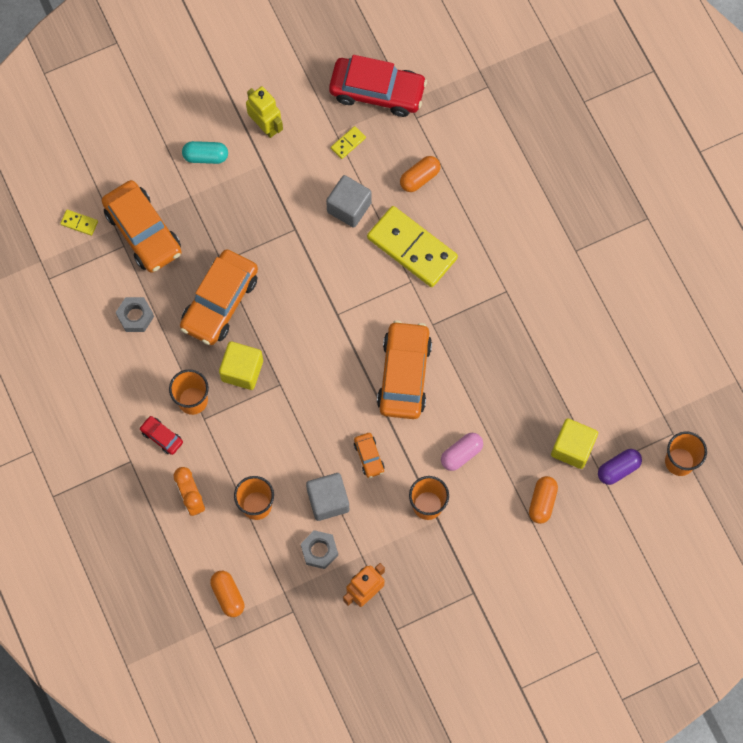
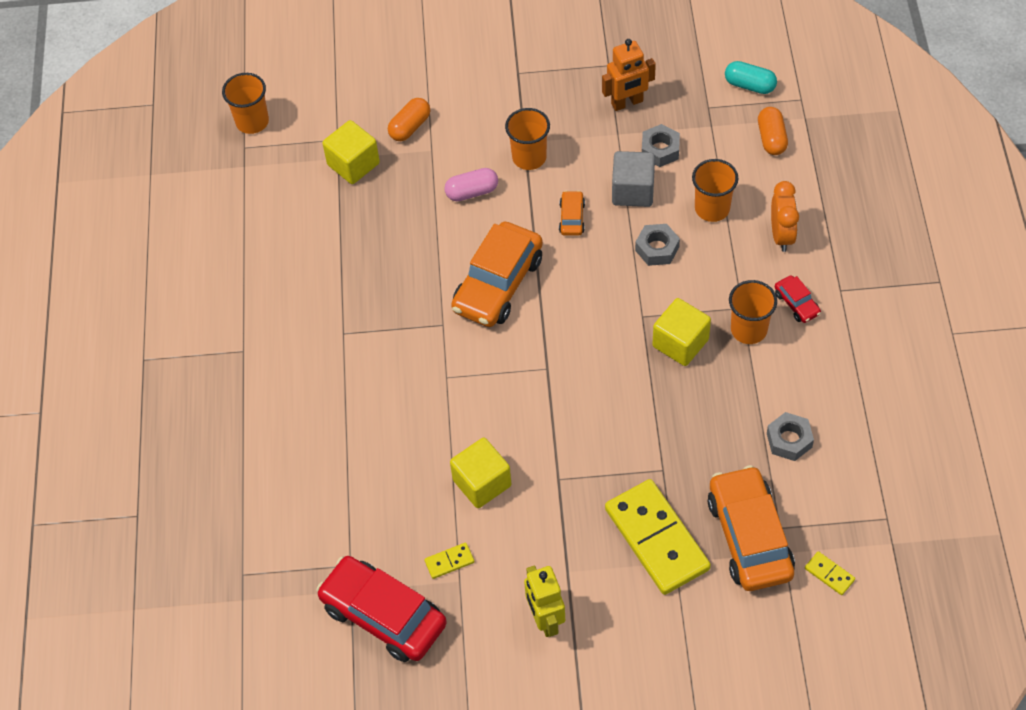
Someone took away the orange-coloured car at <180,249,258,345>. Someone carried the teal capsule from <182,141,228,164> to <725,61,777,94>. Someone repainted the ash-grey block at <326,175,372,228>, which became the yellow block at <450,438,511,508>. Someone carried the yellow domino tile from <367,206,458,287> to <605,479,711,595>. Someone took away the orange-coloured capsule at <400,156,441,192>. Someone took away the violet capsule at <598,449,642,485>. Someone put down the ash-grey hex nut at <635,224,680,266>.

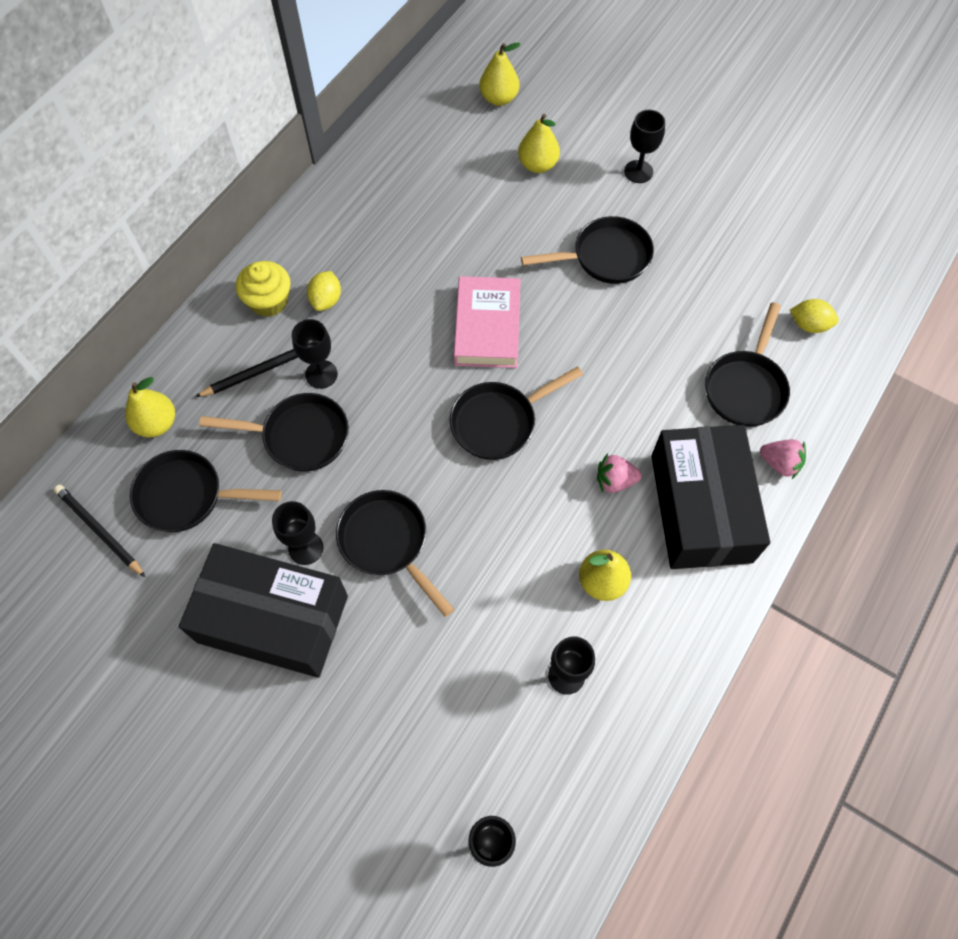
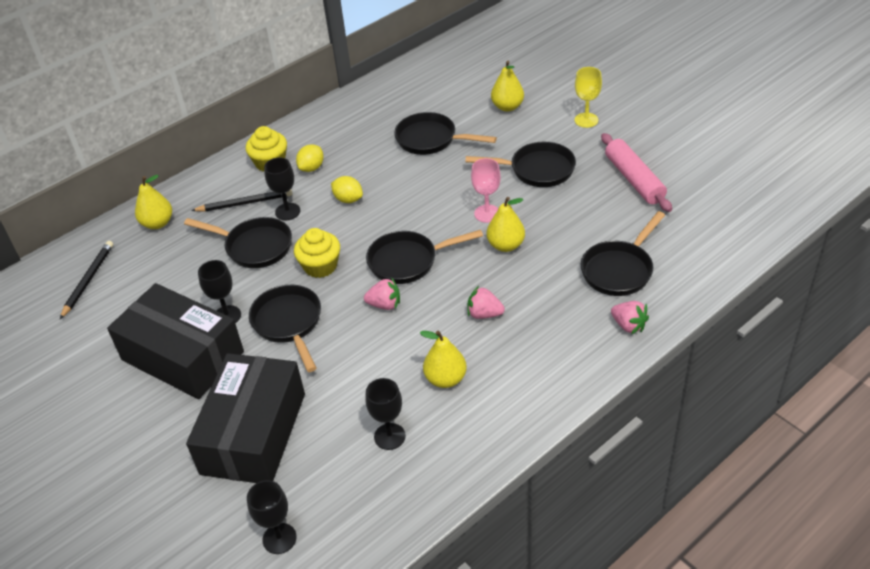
Someone rotated the jet-black lead pencil at <54,485,145,577> by 45 degrees clockwise. Someone carried the jet-black skillet from <130,450,281,532> to <394,112,497,155>. Someone took away the rosy hardcover at <454,276,520,368>. Someone carried the yellow pear fruit from <479,42,521,106> to <487,197,525,252>. Someone repainted the jet-black wine glass at <624,110,665,183>, which became the yellow wine glass at <575,67,602,128>. Someone carried the jet-black box from <651,425,770,569> to <186,353,305,483>. Someone carried the yellow citrus fruit from <790,299,839,333> to <331,176,363,203>. Someone put down the yellow cupcake at <294,228,340,278>. Someone put down the rosy strawberry at <364,277,400,310>. Someone put down the rosy wine glass at <471,158,501,223>. Someone put down the rosy dough roller at <601,133,672,212>.

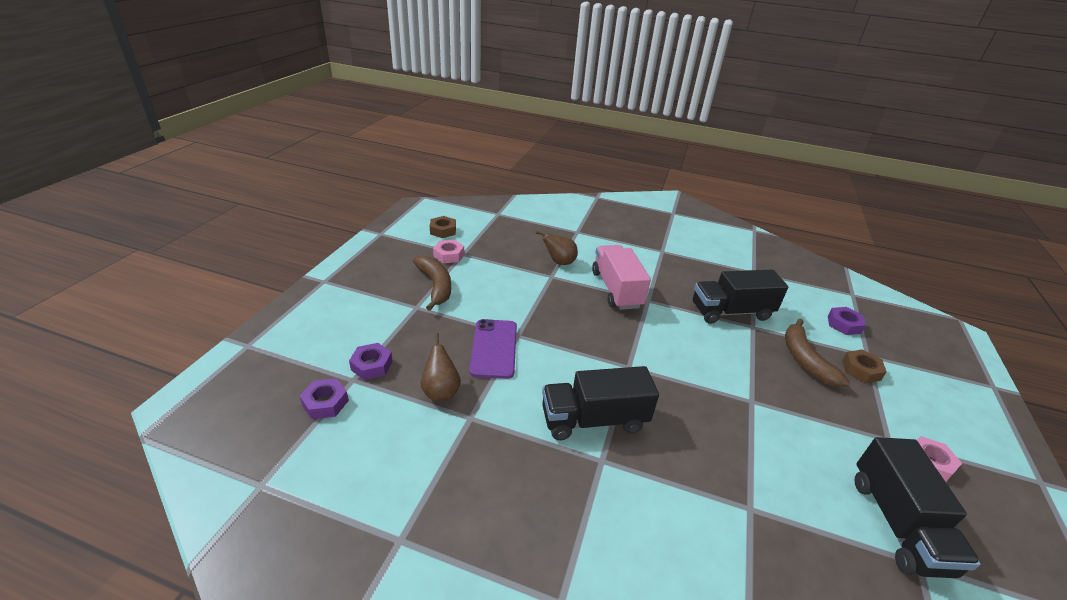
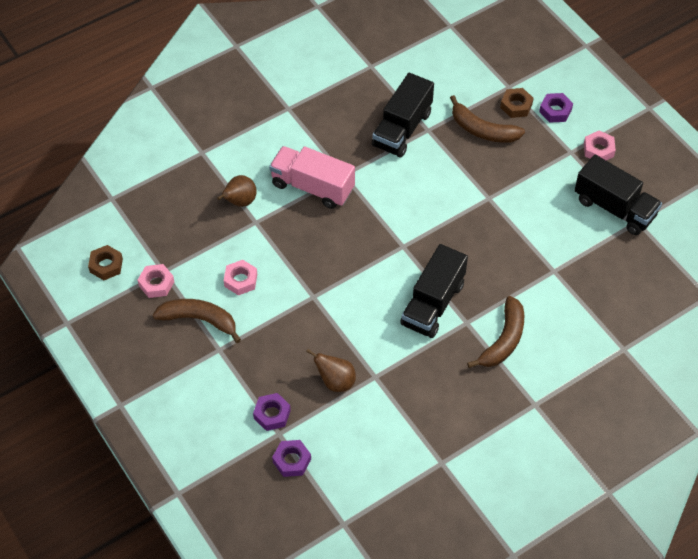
Someone took away the violet phone at <469,319,517,379>. Someone carried the violet hex nut from <828,307,866,335> to <539,93,573,123>. Someone put down the rosy hex nut at <224,260,257,296>. Someone put down the brown banana fruit at <467,296,524,368>.

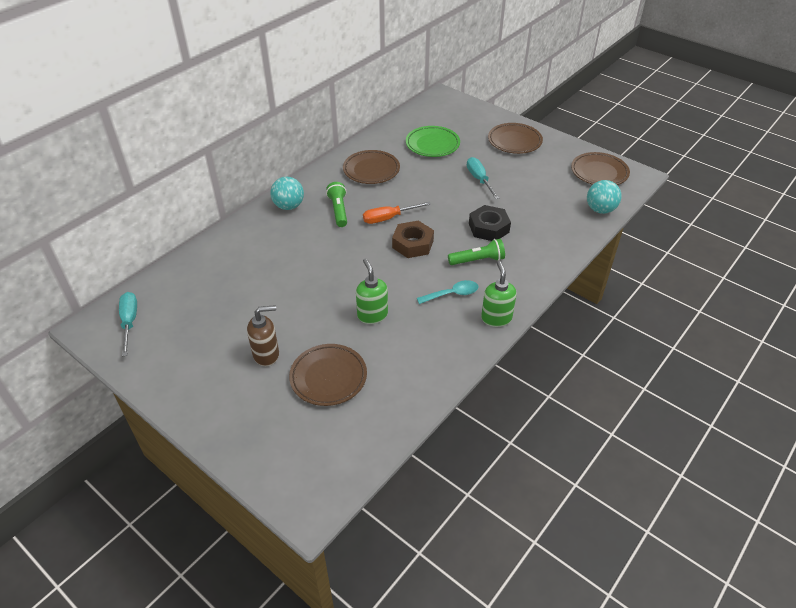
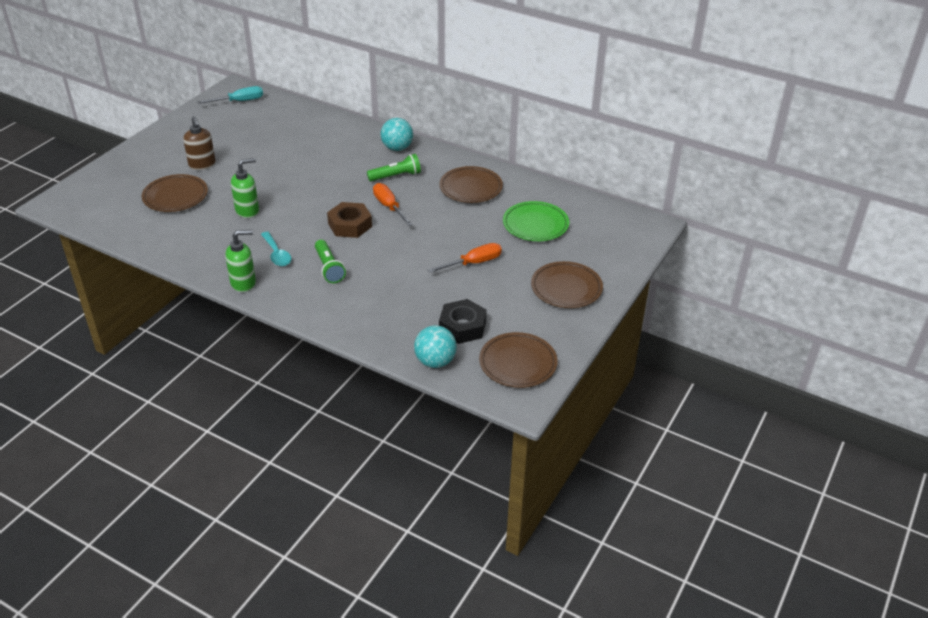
Someone repainted the teal hand screwdriver at <467,157,499,199>, which became the orange-coloured hand screwdriver at <428,243,502,273>. Someone carried the jet-black hex nut from <469,205,511,241> to <439,299,487,344>.

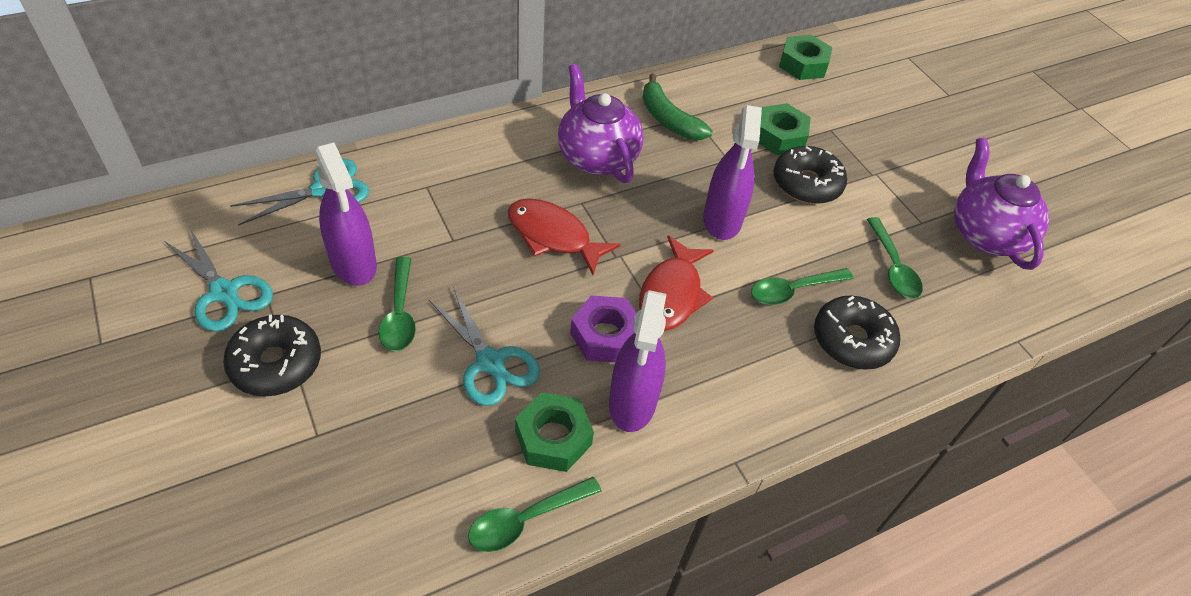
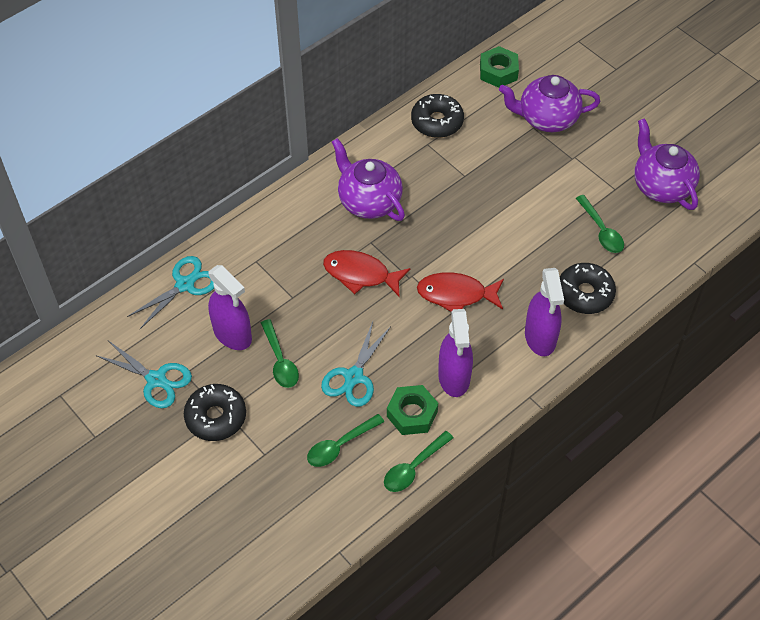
Someone rotated the teal scissors at <428,286,540,406> by 75 degrees clockwise. Someone took away the violet hex nut at <570,295,636,362>. Someone rotated the crimson fish at <639,235,714,331> by 90 degrees clockwise. Someone took away the emerald banana fruit at <642,74,713,140>. Someone carried the violet spray cleaner from <703,105,762,240> to <525,268,564,356>. Someone carried the emerald teaspoon from <751,268,854,305> to <307,414,384,467>. Someone took away the emerald hex nut at <759,103,811,155>. Someone carried the jet-black glazed donut from <774,146,847,204> to <411,94,464,138>. Someone put down the violet china teapot at <499,75,600,132>.

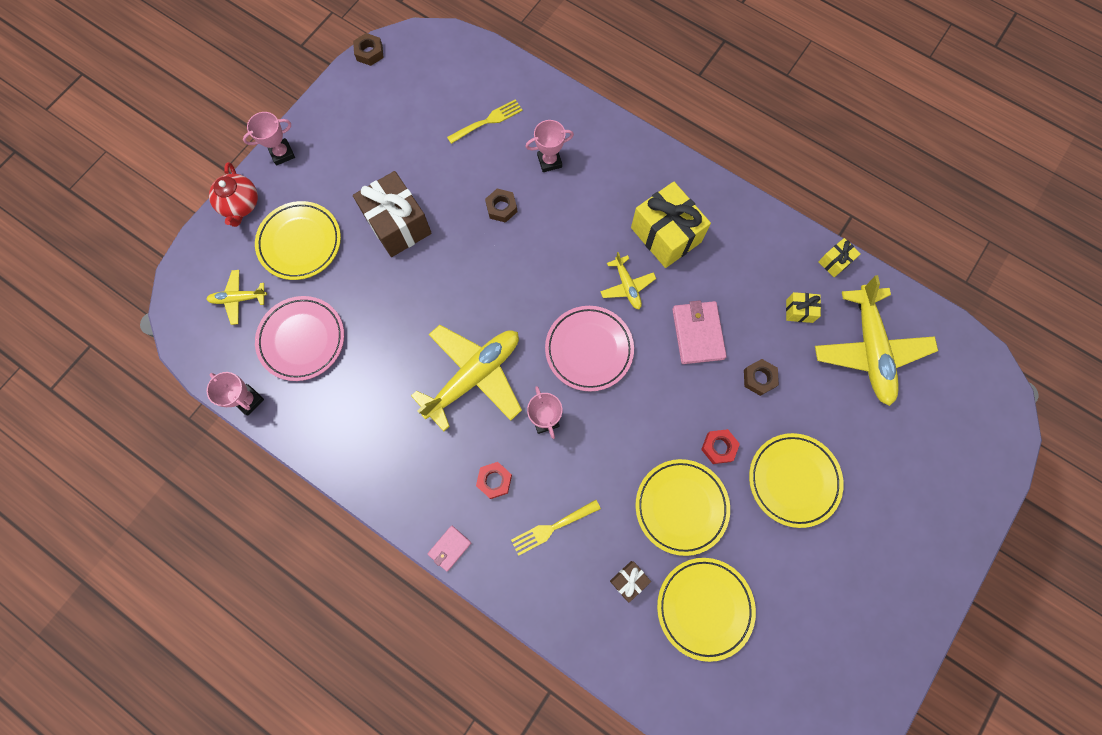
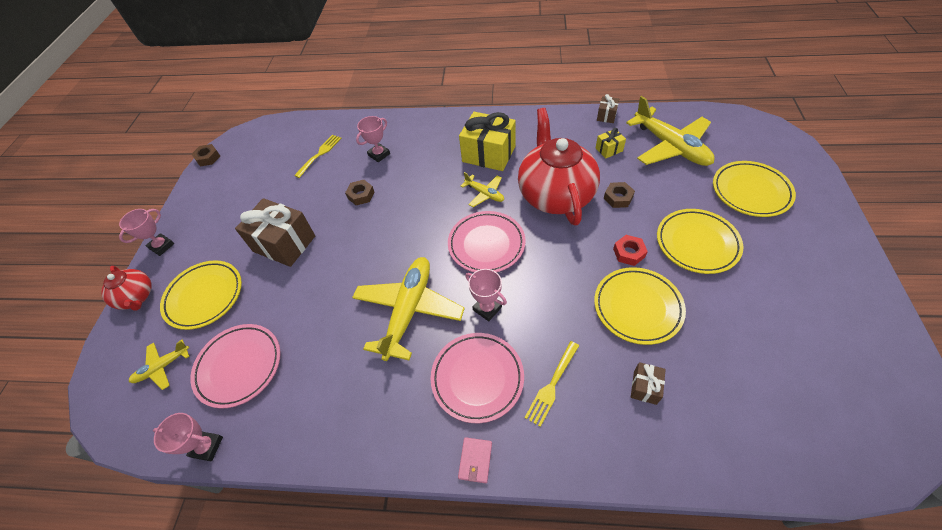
Someone swapped the crimson hex nut at <476,462,512,499> for the rosy plate at <431,333,524,423>. Someone carried the yellow plate from <657,558,756,662> to <713,161,796,217>. Someone swapped the rosy wallet at <672,300,727,364> for the crimson china teapot at <518,108,600,225>. Someone repainted the yellow present at <818,238,861,277>, which became the brown present at <597,94,619,123>.

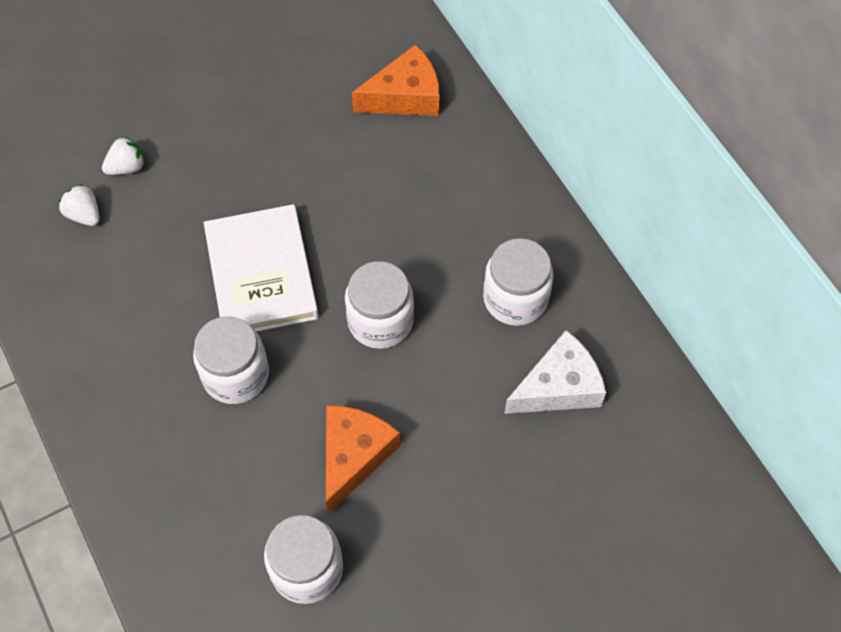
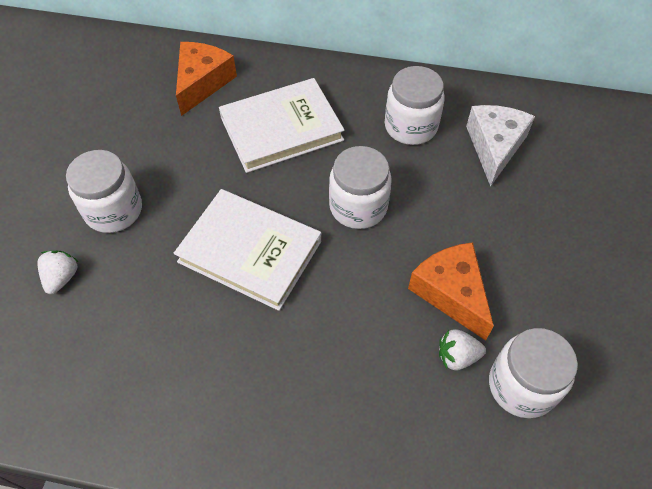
Someone carried the white strawberry from <58,184,100,226> to <439,329,486,370>. Someone carried the white jam jar from <193,316,269,404> to <66,150,142,233>. Someone put down the white hardcover at <219,78,345,173>.

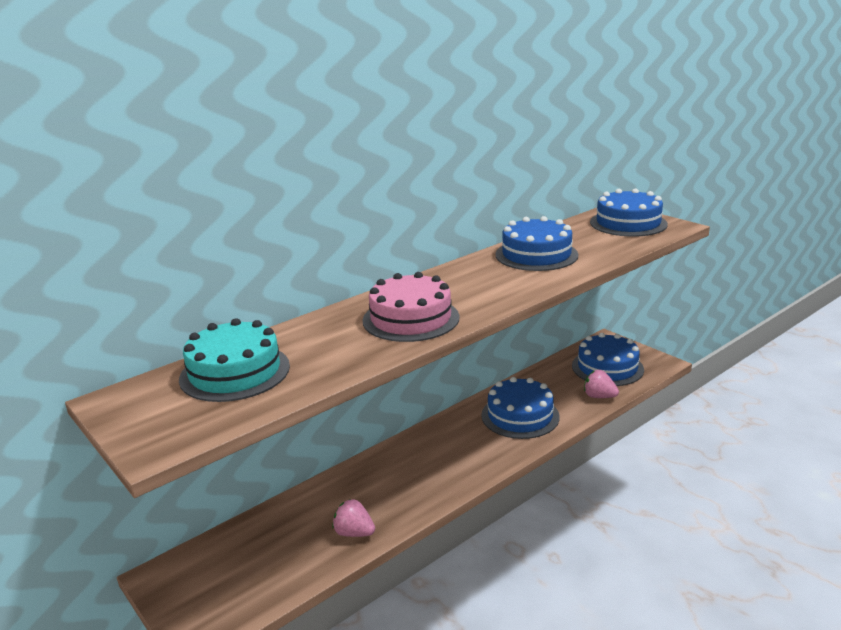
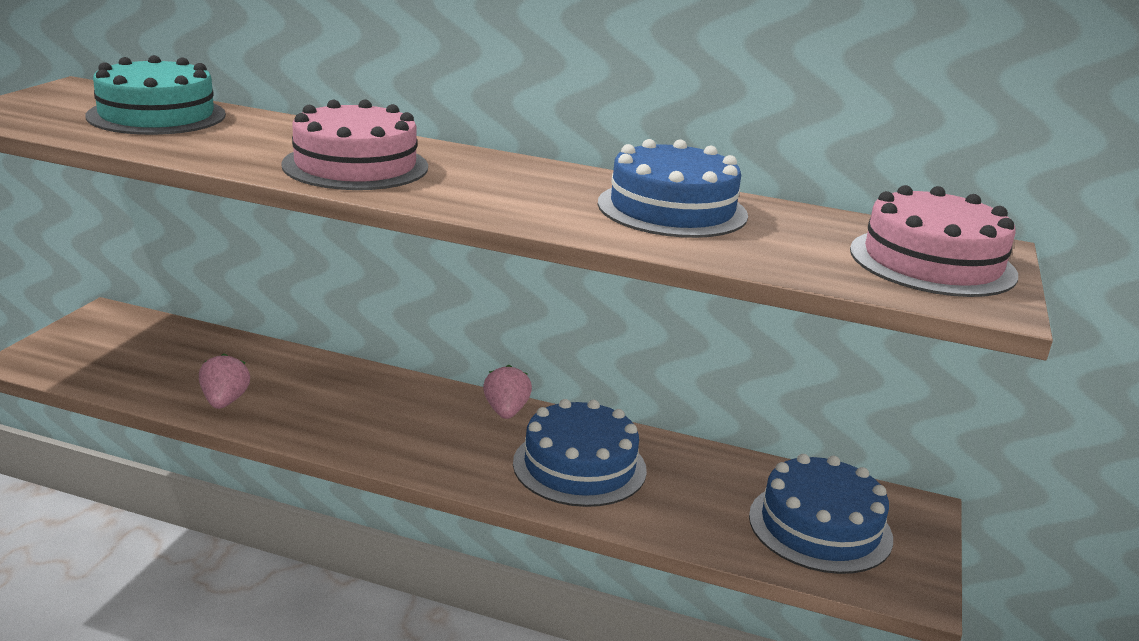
Someone carried the rosy strawberry from <584,370,619,398> to <483,365,532,419>. Someone repainted the royal blue layer cake at <590,188,668,237>, which became the rosy layer cake at <850,185,1018,297>.

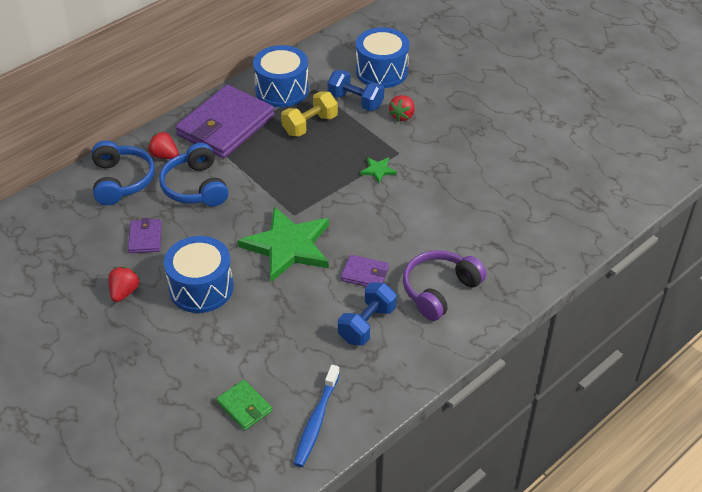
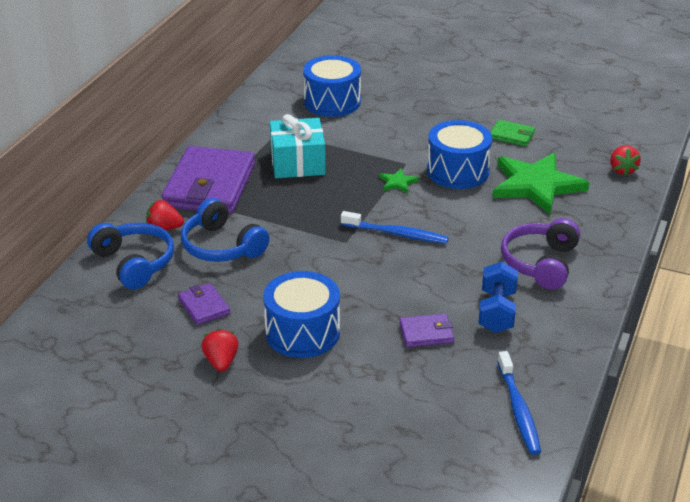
Someone carried the emerald wallet from <217,380,272,430> to <491,120,535,146>. Someone carried the emerald star shape from <237,206,329,282> to <492,153,589,214>. Someone carried the royal blue drum from <253,45,309,107> to <427,120,492,189>. Someone swapped the yellow free weight at <281,91,338,137> for the teal present at <270,114,326,178>. Someone took away the royal blue free weight at <327,70,384,111>. Someone carried the violet wallet from <341,255,389,287> to <399,314,454,347>. Someone carried the crimson strawberry from <389,95,415,122> to <610,145,641,176>. Someone put down the royal blue tooth brush at <341,211,449,244>.

